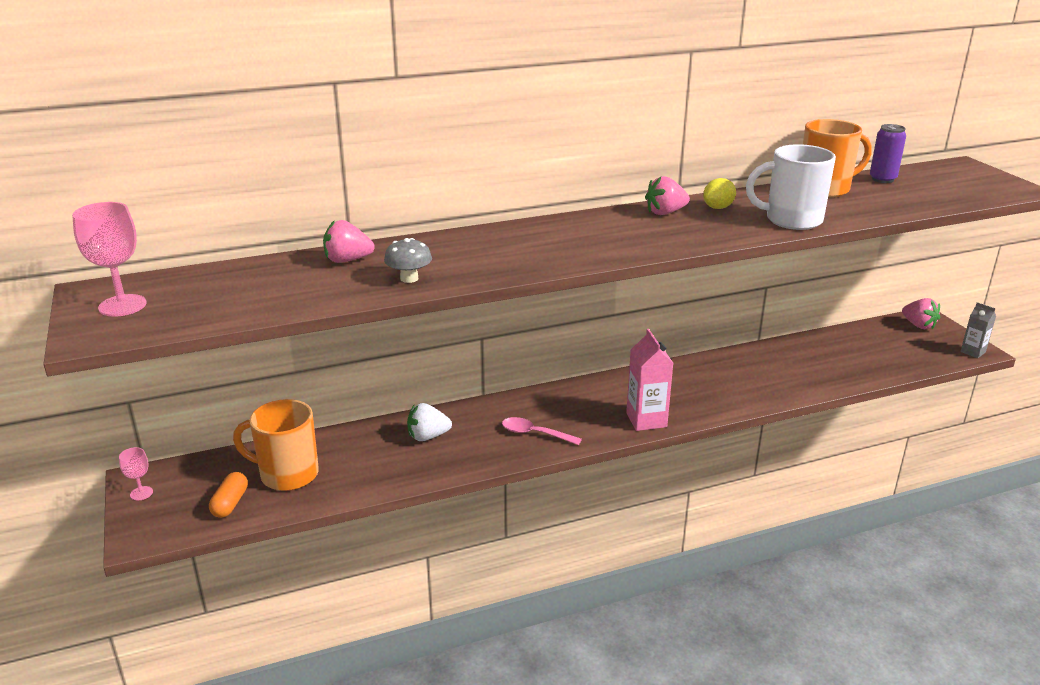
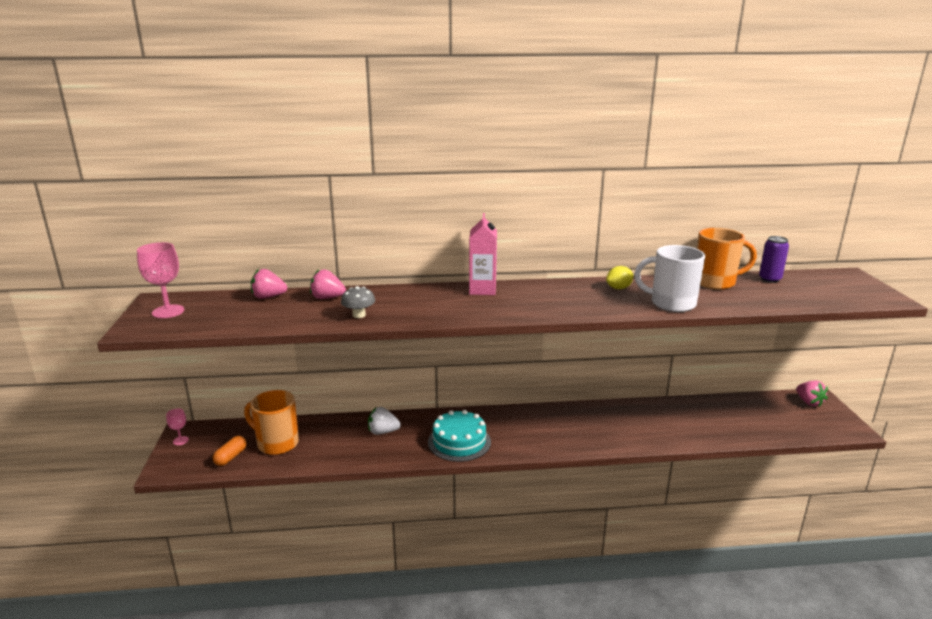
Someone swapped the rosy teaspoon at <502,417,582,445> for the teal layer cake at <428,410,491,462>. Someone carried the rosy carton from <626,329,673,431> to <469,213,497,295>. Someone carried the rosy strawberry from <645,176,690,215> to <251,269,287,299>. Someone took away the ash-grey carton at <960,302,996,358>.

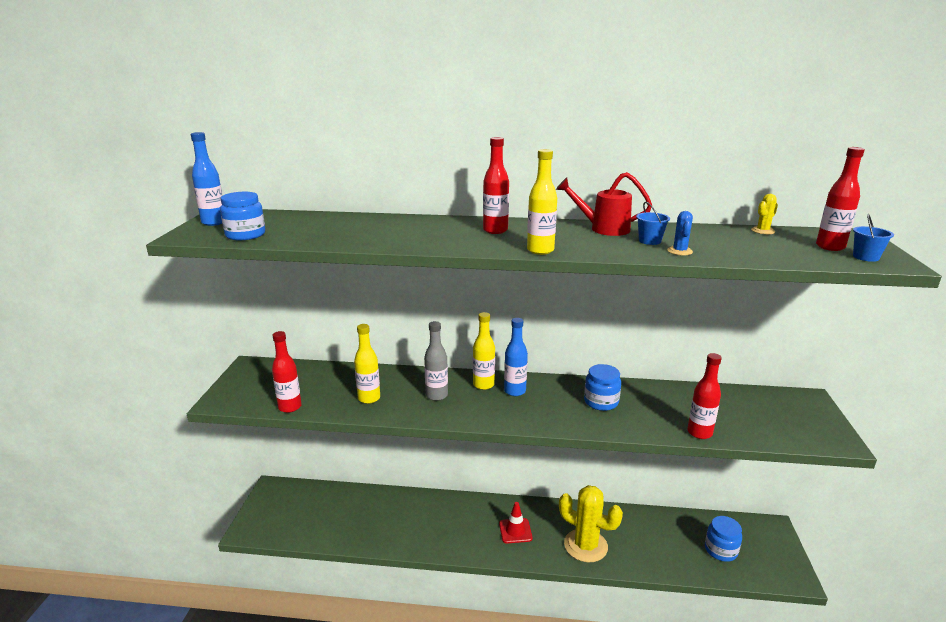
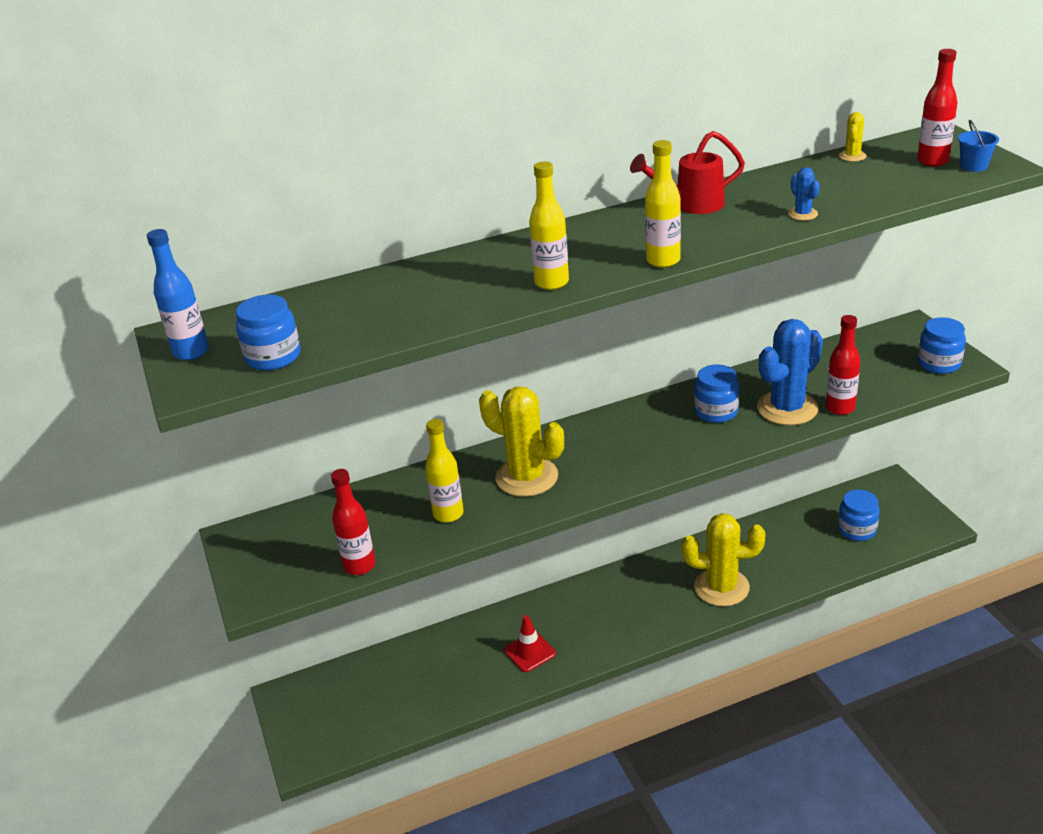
Someone swapped the ash-grey bottle at <424,321,448,401> for the yellow saguaro cactus at <479,387,564,497>. Someone carried the yellow bottle from <473,312,495,390> to <529,161,569,290>. Someone took away the crimson bottle at <483,137,509,234>. Someone carried the crimson road cone from <499,502,533,544> to <504,615,556,672>. Someone took away the royal blue bottle at <504,318,528,396>. Someone took away the royal blue pail at <636,202,670,245>. Someone put down the royal blue saguaro cactus at <757,319,823,425>. Someone put down the royal blue jam jar at <918,317,966,374>.

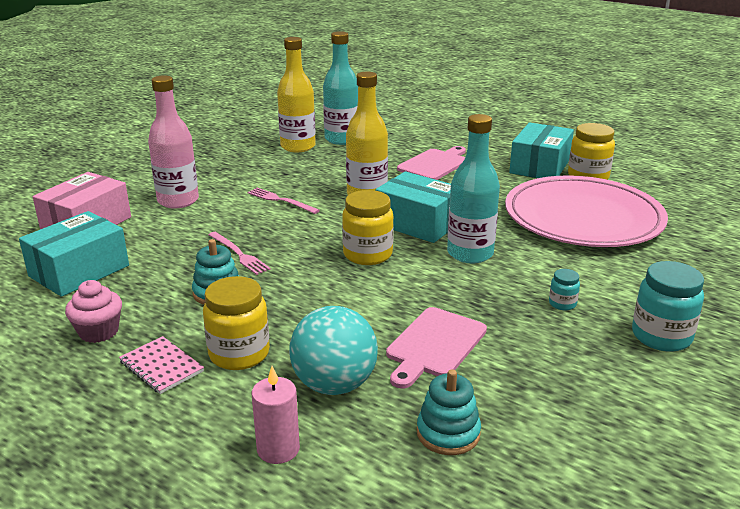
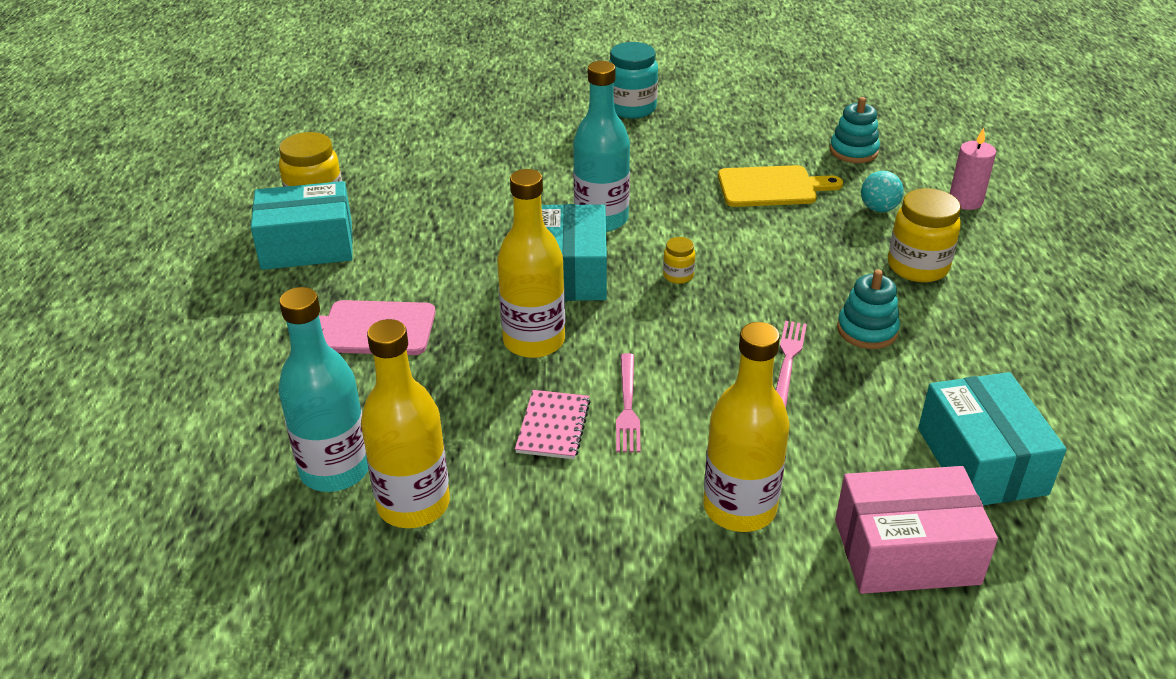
Someone rotated the teal box at <19,211,129,297> by 75 degrees clockwise. Someone took away the rosy cupcake at <65,280,122,343>. Someone carried the rosy exercise book from <119,336,204,394> to <515,390,591,459>. Someone repainted the rosy bottle at <148,75,199,208>, which became the yellow bottle at <703,322,790,532>. Someone scaled the teal ball at <289,306,378,395> by 0.54. Someone scaled the yellow jam jar at <342,190,394,265> by 0.50. Someone repainted the rosy chopping board at <386,307,487,389>, which became the yellow chopping board at <718,165,843,207>. Someone took away the rosy plate at <505,175,668,247>. Someone took away the teal jam jar at <549,269,580,310>.

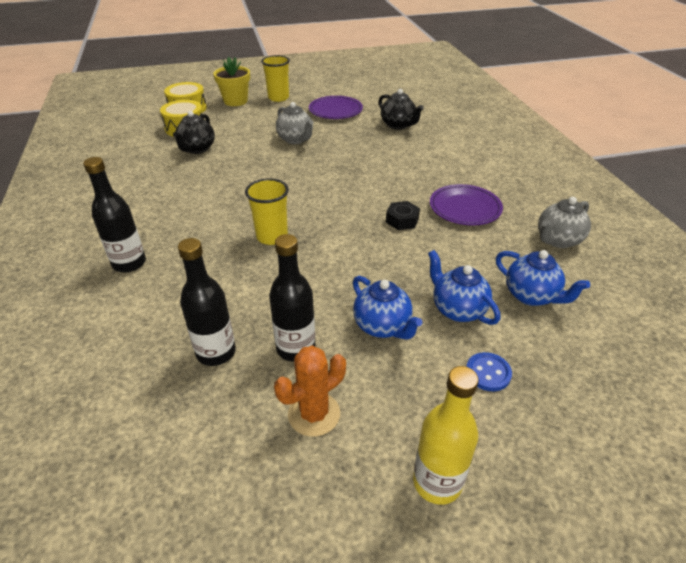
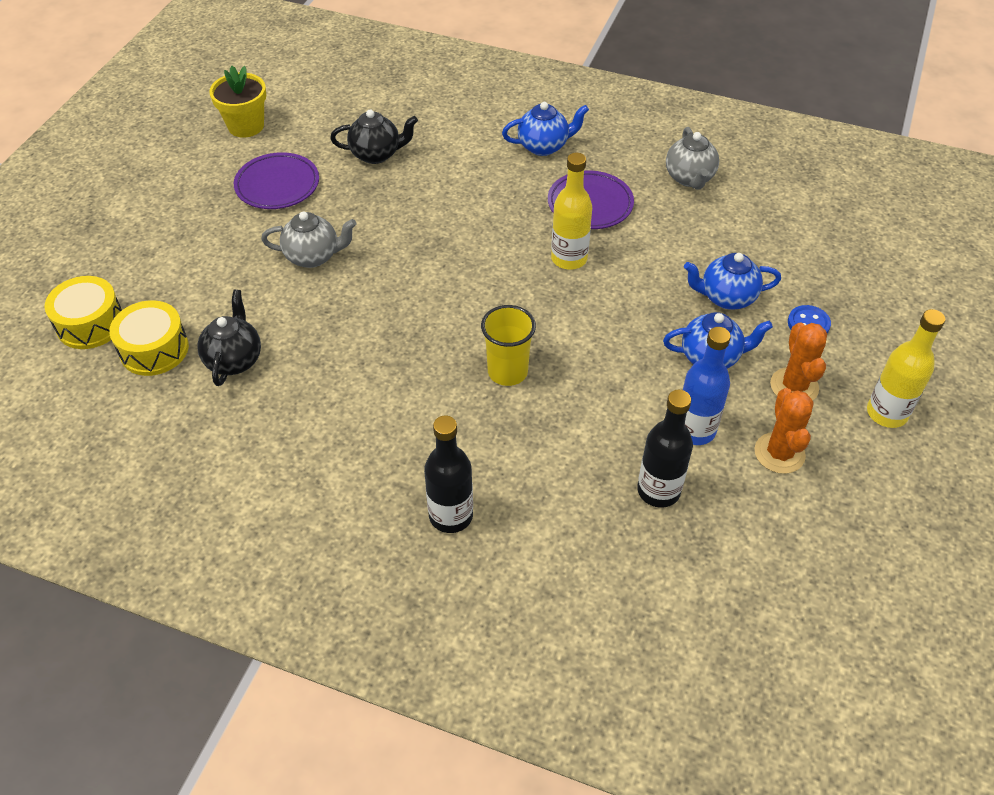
Someone rotated the jet-black china teapot at <173,111,215,154> by 135 degrees counterclockwise. Someone carried the yellow potted plant from <213,57,250,106> to <209,66,266,138>. Someone took away the yellow cup at <261,55,290,102>. Someone repainted the jet-black bottle at <269,234,315,362>, which became the royal blue bottle at <683,327,731,445>. Someone swapped the jet-black hex nut at <386,201,420,230> for the yellow bottle at <551,153,592,270>. Someone carried the royal blue china teapot from <496,250,590,306> to <502,102,589,156>. Someone put down the orange-coloured saguaro cactus at <770,323,827,400>.

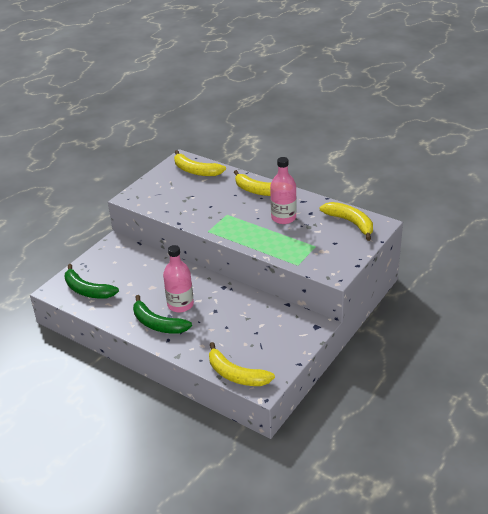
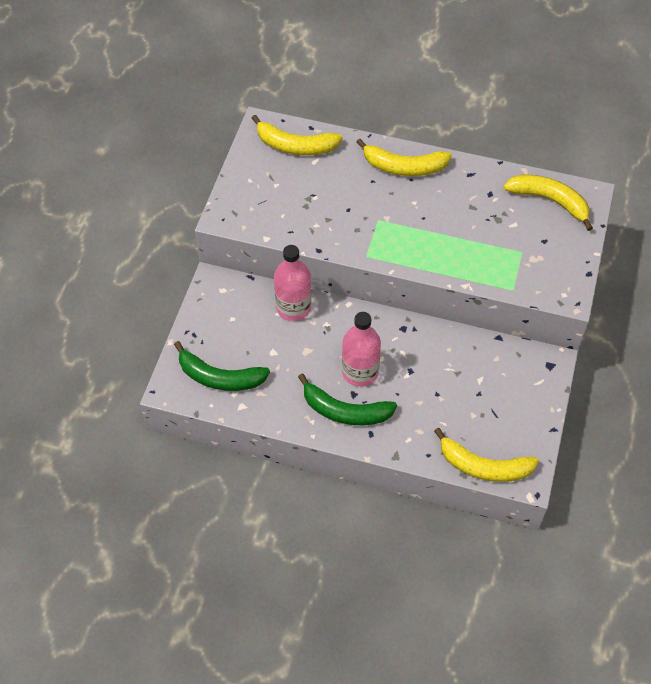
Someone carried the rosy bottle from <270,157,297,224> to <274,245,311,321>.

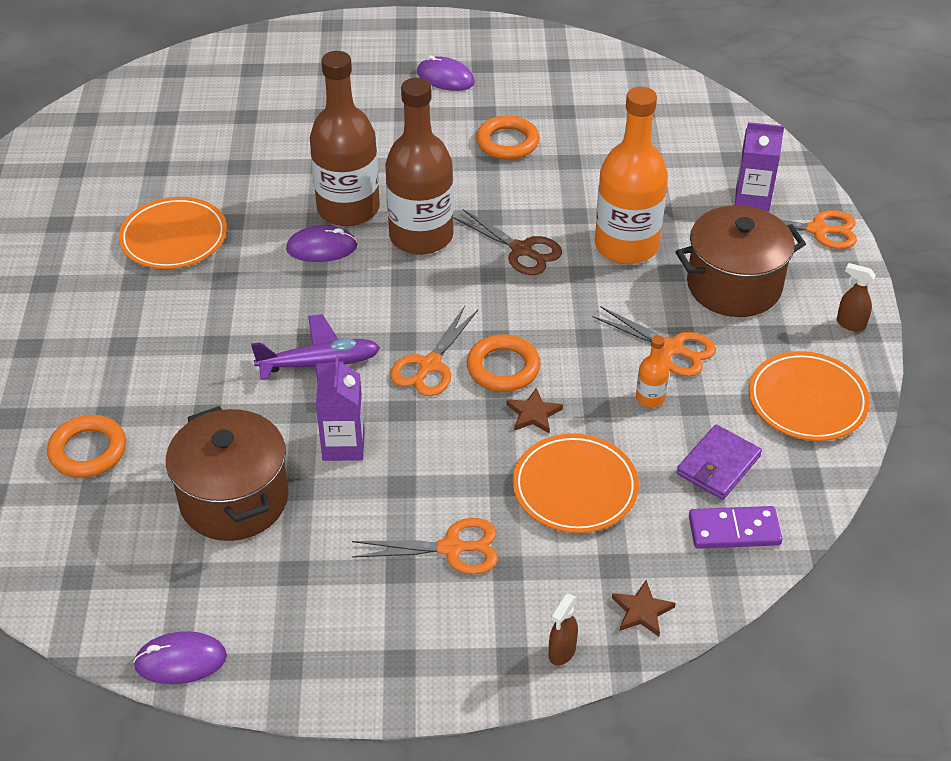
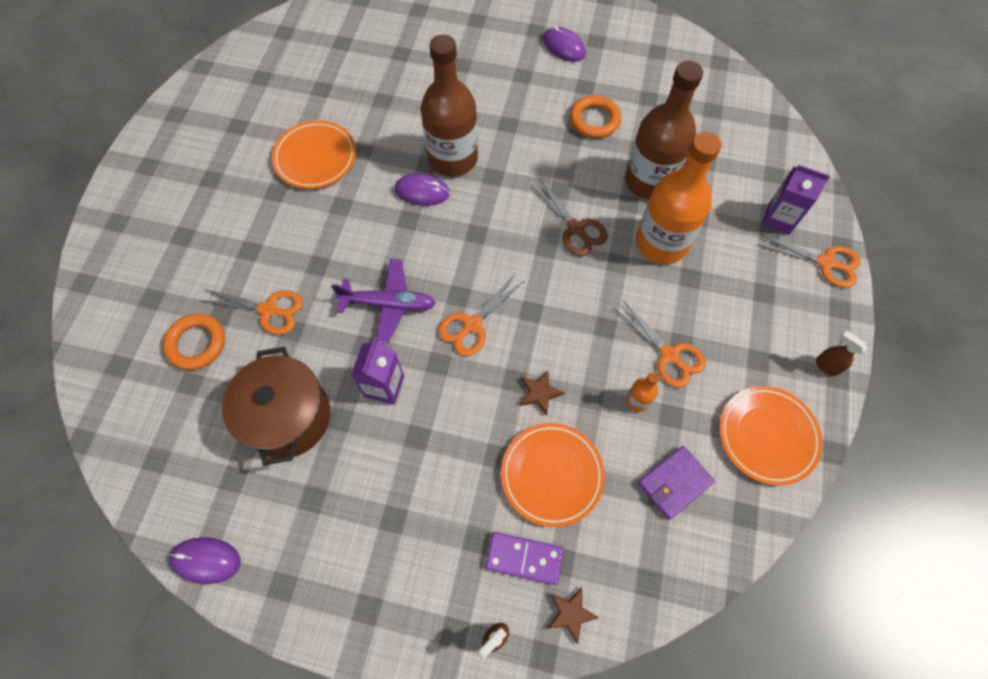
Someone carried the orange-coloured scissors from <352,518,498,574> to <199,289,303,335>. Someone carried the brown bottle from <385,78,454,255> to <625,61,703,200>. Someone took away the orange-coloured hoop at <467,334,541,392>. Someone took away the brown pot at <675,205,806,317>. Someone carried the violet domino tile from <689,506,782,549> to <485,532,564,585>.

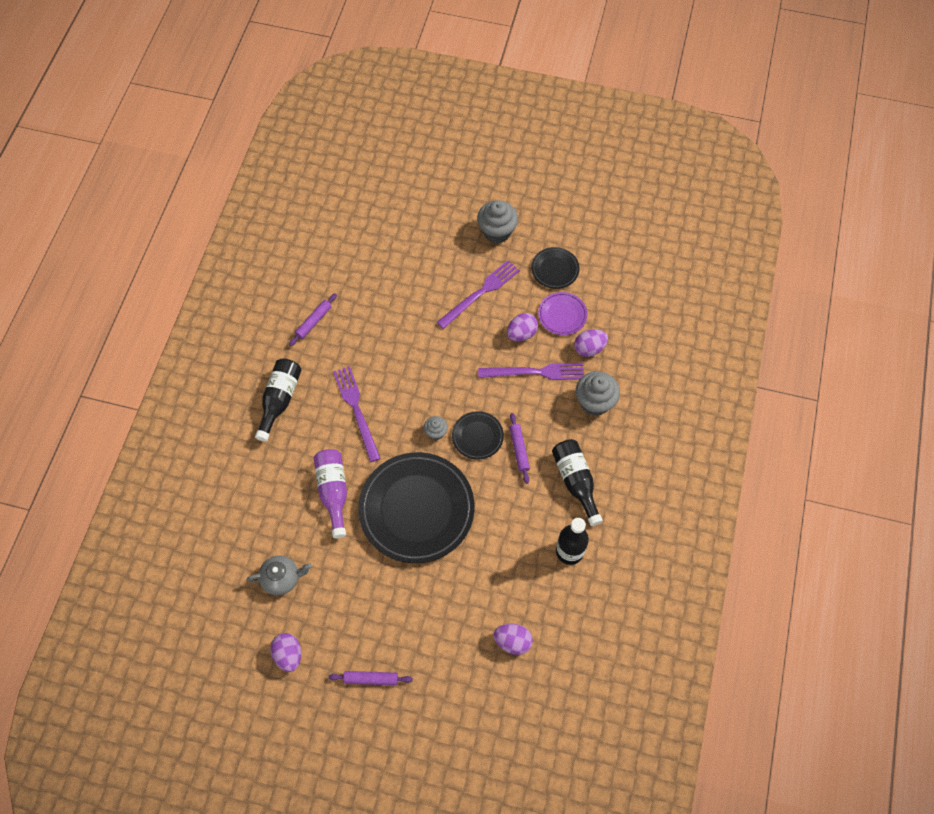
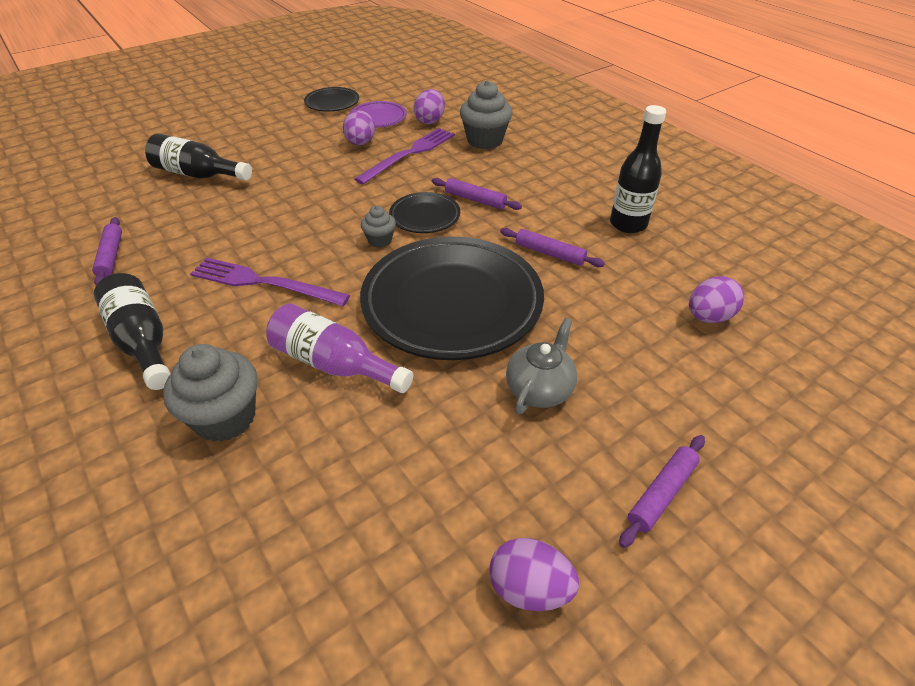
Someone carried the ash-grey china teapot from <247,556,312,595> to <506,318,577,414>. Someone took away the violet fork at <437,260,520,329>. Someone carried the ash-grey cupcake from <477,200,518,243> to <163,344,258,442>. Someone carried the jet-black bottle from <552,439,603,526> to <145,133,252,180>. Someone put down the violet dough roller at <500,228,605,267>.

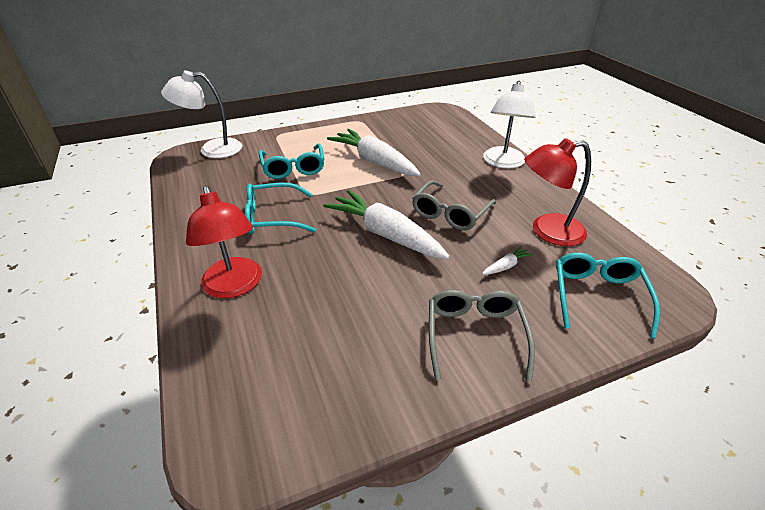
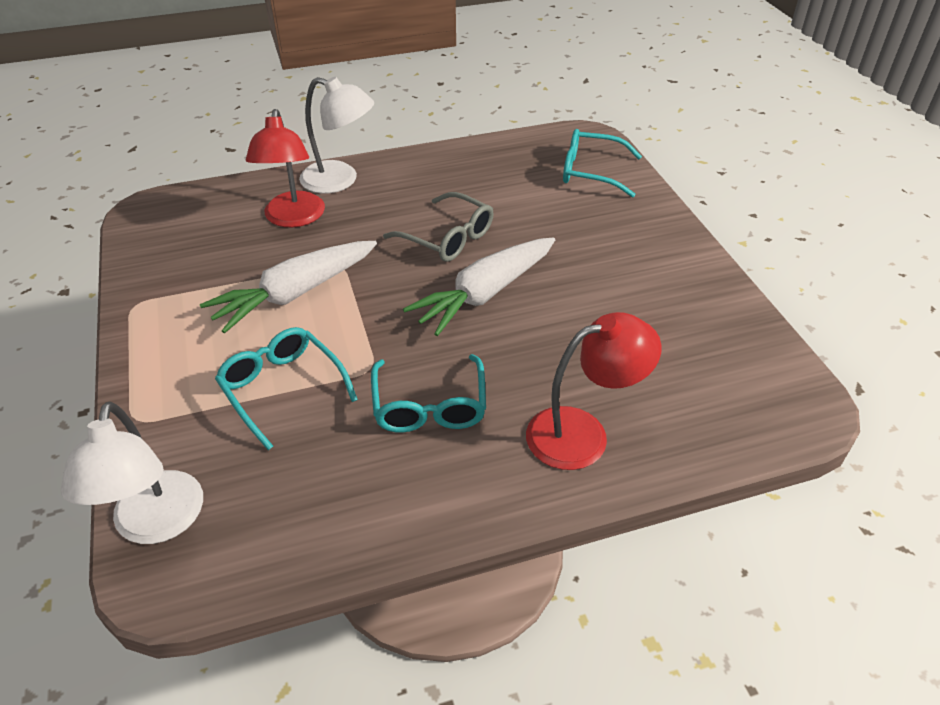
Someone rotated the teal eyeglasses at <259,144,324,179> by 120 degrees counterclockwise. Someone took away the ash-grey eyeglasses at <429,290,535,382>. Someone took away the white root vegetable at <482,246,533,275>. Someone carried the crimson desk lamp from <524,138,591,246> to <246,109,325,227>.

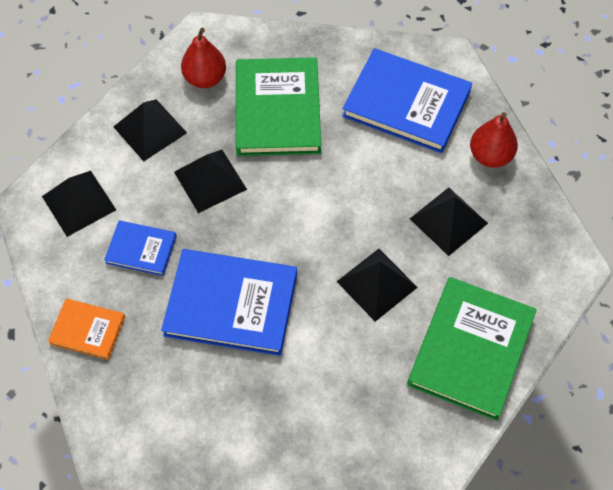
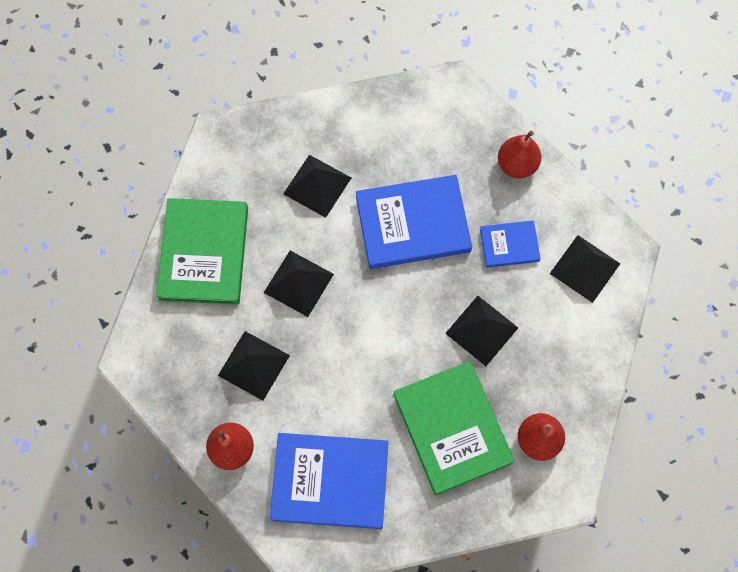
Someone swapped the orange-coloured hardcover at <48,299,125,360> for the crimson pear fruit at <498,131,541,178>. Someone carried the jet-black pyramid from <114,99,187,161> to <283,155,351,218>.

